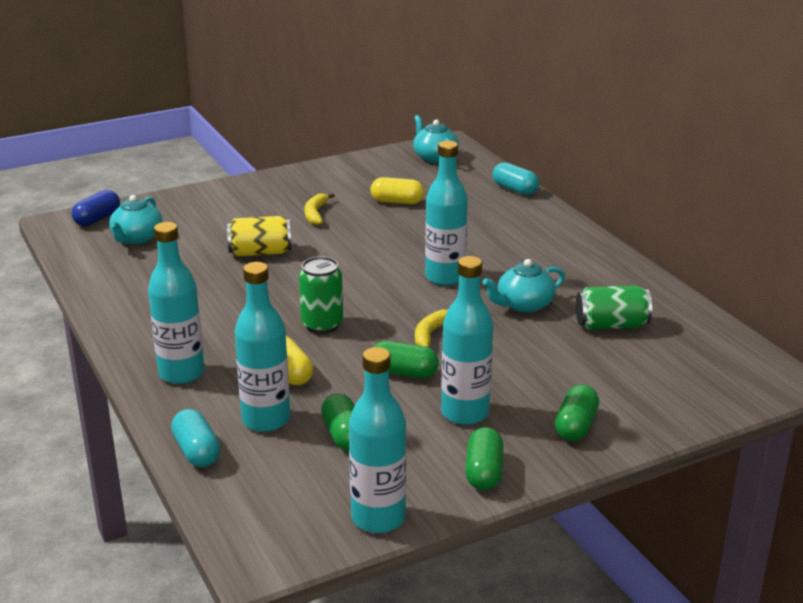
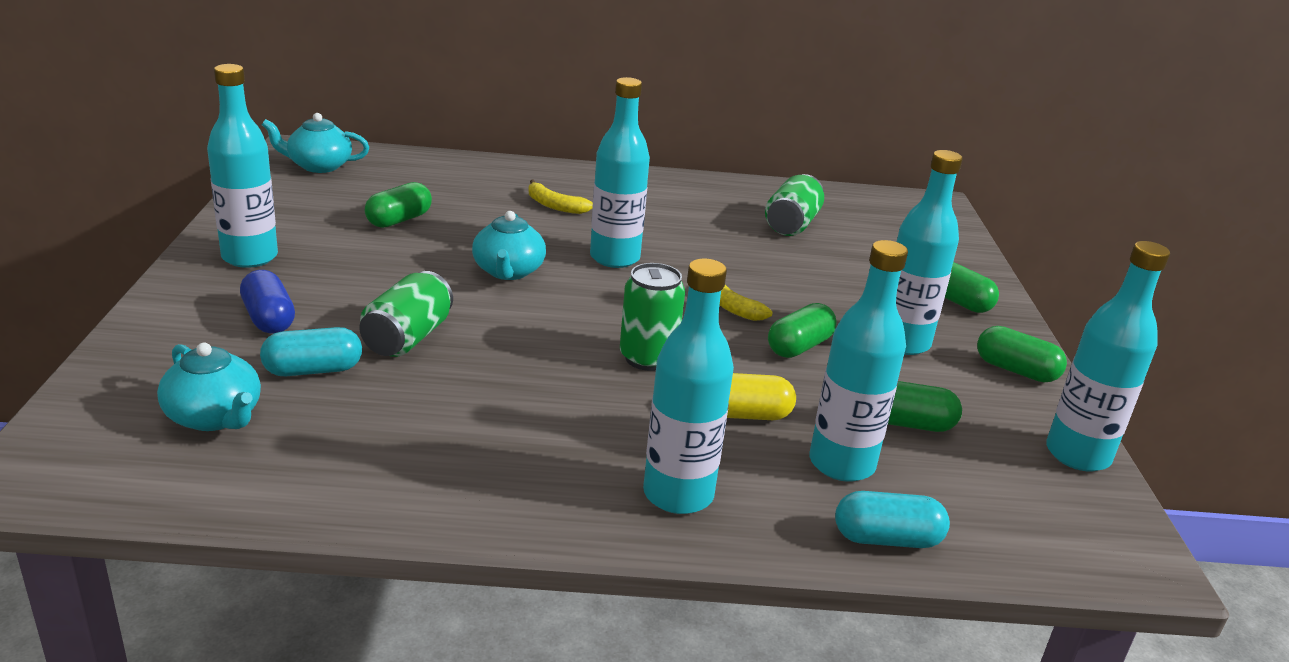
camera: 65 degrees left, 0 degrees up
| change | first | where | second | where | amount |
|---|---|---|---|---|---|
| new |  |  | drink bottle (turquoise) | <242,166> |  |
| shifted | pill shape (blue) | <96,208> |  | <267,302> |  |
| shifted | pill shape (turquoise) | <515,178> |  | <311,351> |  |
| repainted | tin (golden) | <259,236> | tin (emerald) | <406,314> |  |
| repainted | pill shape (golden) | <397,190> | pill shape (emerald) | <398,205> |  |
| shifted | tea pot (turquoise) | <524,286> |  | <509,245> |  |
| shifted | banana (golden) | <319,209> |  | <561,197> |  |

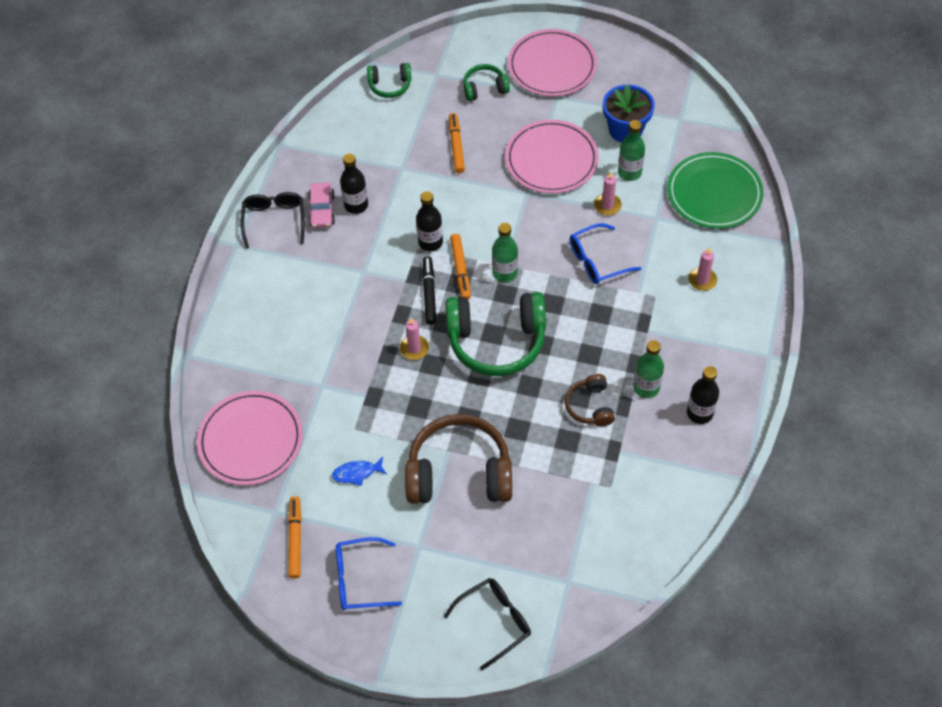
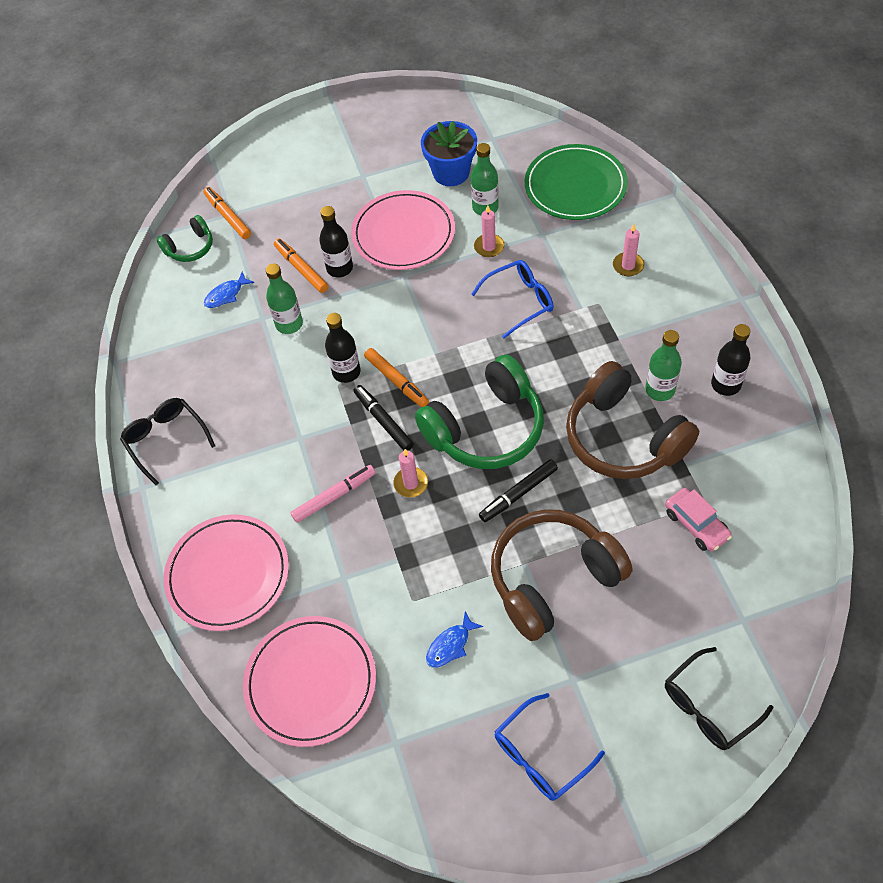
camera: 30 degrees left, 0 degrees up
| change | first | where | second | where | amount |
|---|---|---|---|---|---|
| shifted | flat dish (rosy) | <552,62> |  | <226,572> |  |
| shifted | felt pen (orange) | <295,537> |  | <227,213> |  |
| new |  |  | fish (blue) | <229,290> |  |
| shifted | drink bottle (emerald) | <505,252> |  | <284,299> |  |
| new |  |  | felt pen (rosy) | <333,494> |  |
| shifted | drink bottle (black) | <354,184> |  | <336,242> |  |
| rotated | glasses (blue) | <605,253> |  | <512,299> | 150 degrees counterclockwise |
| new |  |  | felt pen (black) | <518,490> |  |
| scaled | headset (russet) | <590,400> |  | <632,420> | x2.00 |
| shifted | automobile (rosy) | <321,205> |  | <698,520> |  |
| rotated | glasses (black) | <487,624> |  | <719,698> | 150 degrees counterclockwise |
| gone | headset (emerald) | <486,82> |  |  |  |

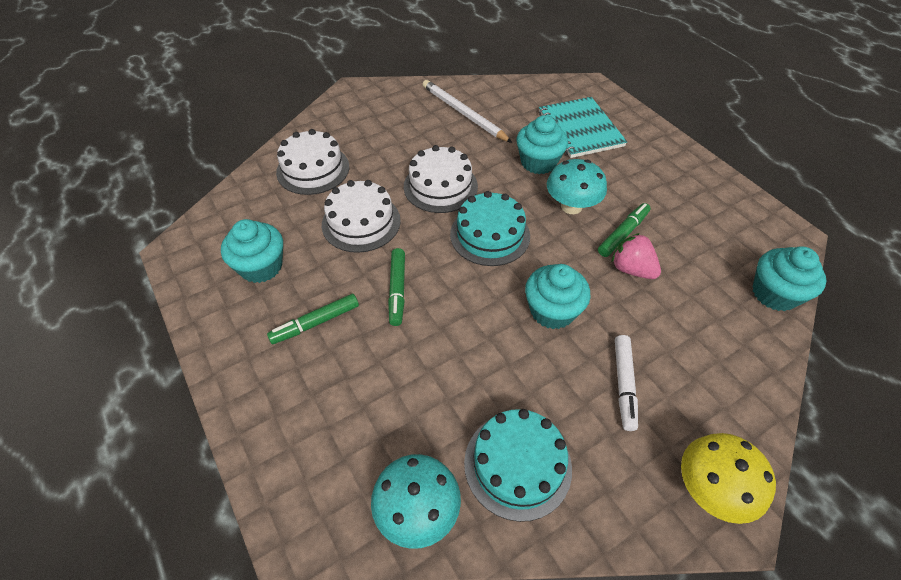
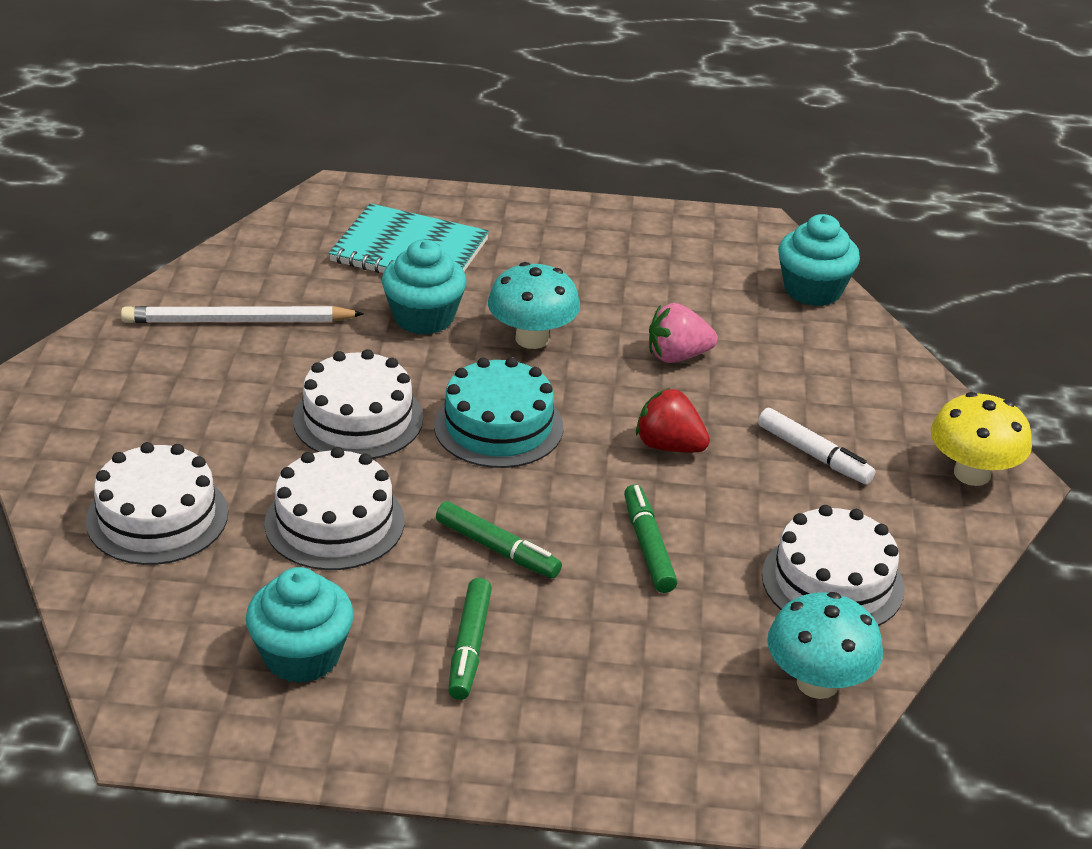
camera: 55 degrees left, 15 degrees down
| change | first | where | second | where | amount |
|---|---|---|---|---|---|
| shifted | felt pen (emerald) | <624,230> |  | <651,538> |  |
| swapped | fairy cake (turquoise) | <558,296> | berry (scarlet) | <673,420> |  |
| repainted | gateau (turquoise) | <518,465> | gateau (pure white) | <833,565> |  |

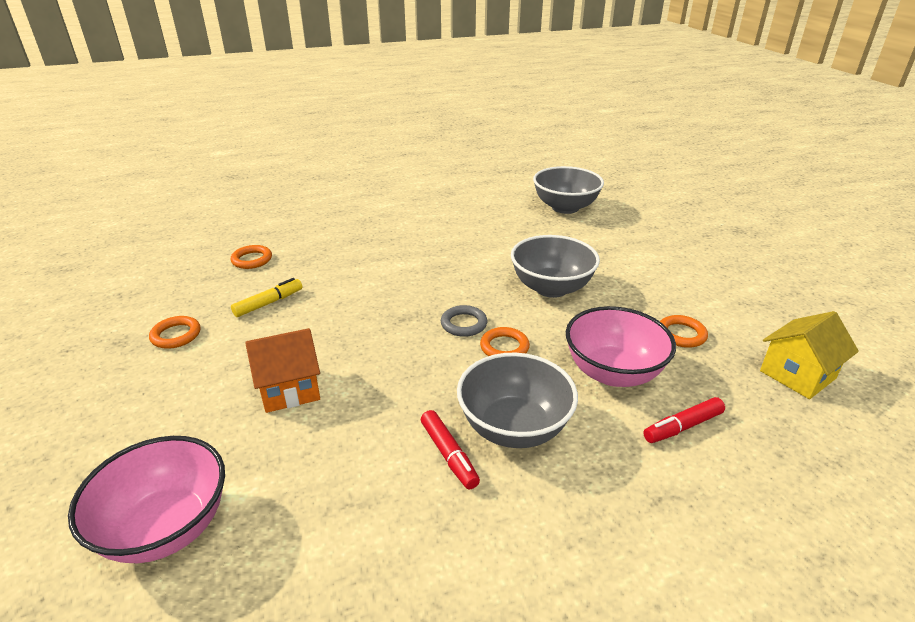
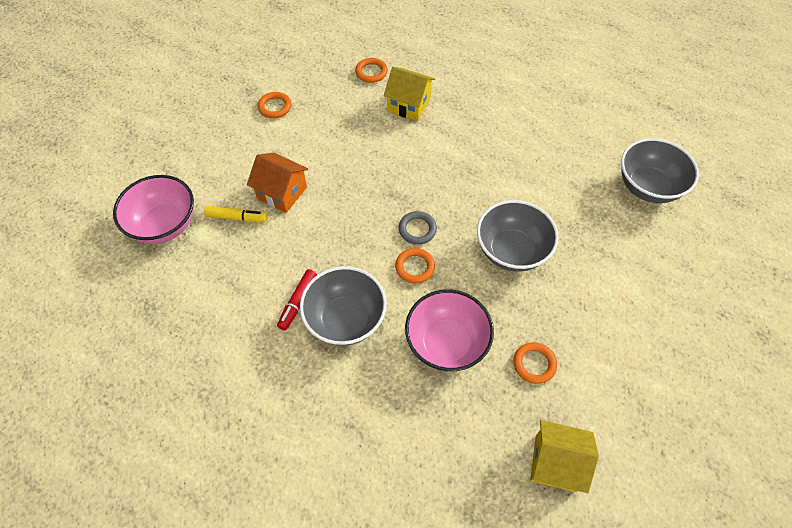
camera: 50 degrees right, 25 degrees up
| change | first | where | second | where | amount |
|---|---|---|---|---|---|
| shifted | felt pen (golden) | <267,297> |  | <235,214> |  |
| new |  |  | cottage (golden) | <409,94> |  |
| gone | felt pen (scarlet) | <684,420> |  |  |  |

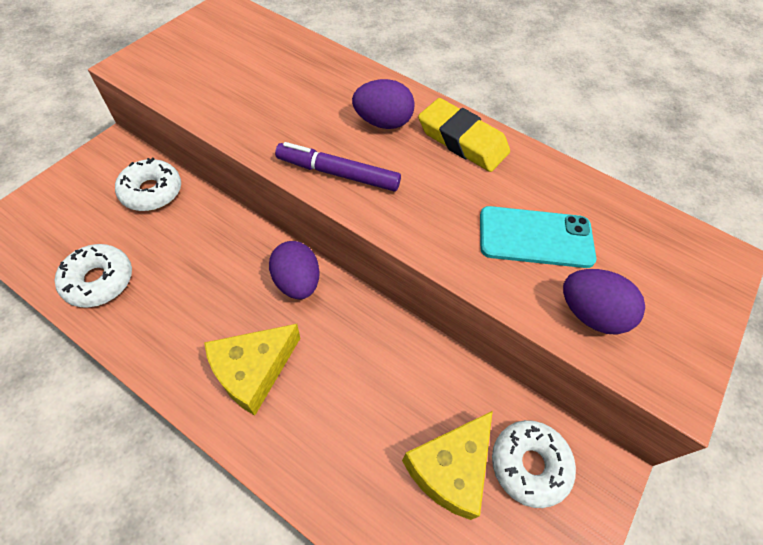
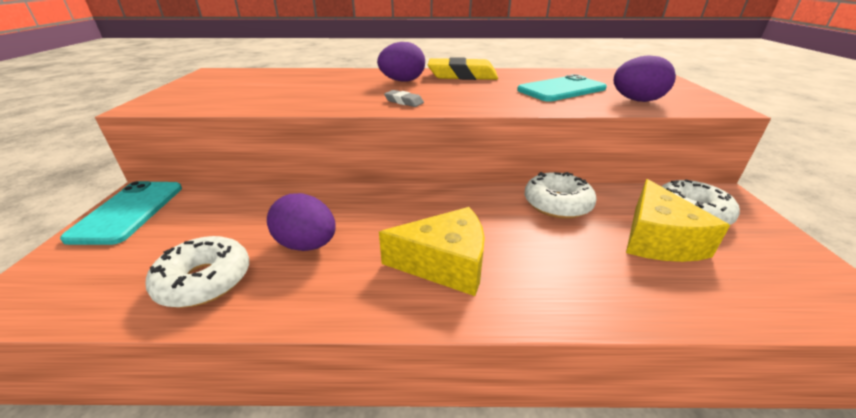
camera: 30 degrees left, 25 degrees down
| change | first | where | second | where | amount |
|---|---|---|---|---|---|
| new |  |  | phone (turquoise) | <121,213> |  |
| shifted | egg shape (violet) | <294,270> |  | <301,222> |  |
| rotated | cheese (golden) | <252,370> |  | <432,251> | 105 degrees counterclockwise |
| swapped | felt pen (violet) | <338,167> | gum eraser (gray) | <404,98> |  |
| shifted | doughnut (pure white) | <148,184> |  | <561,195> |  |

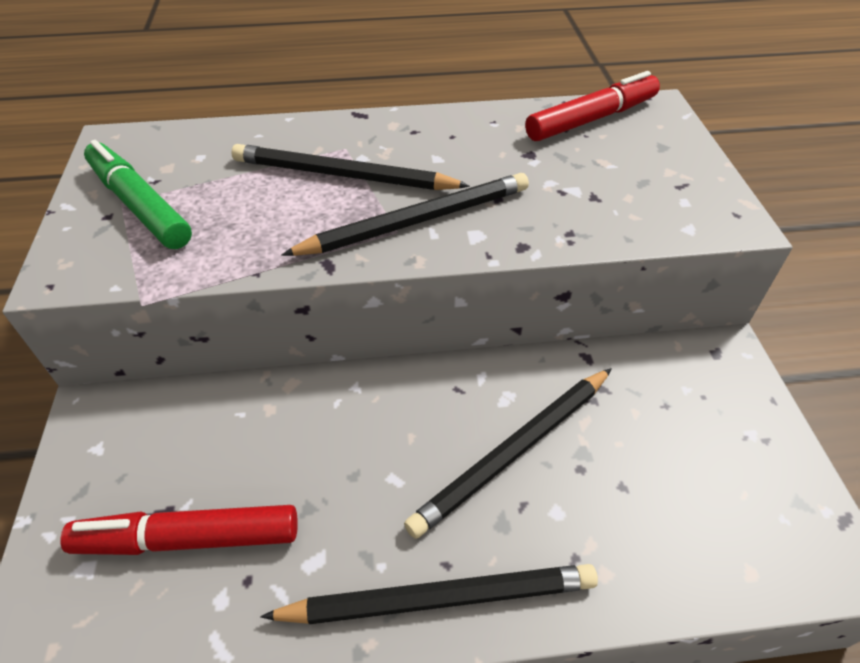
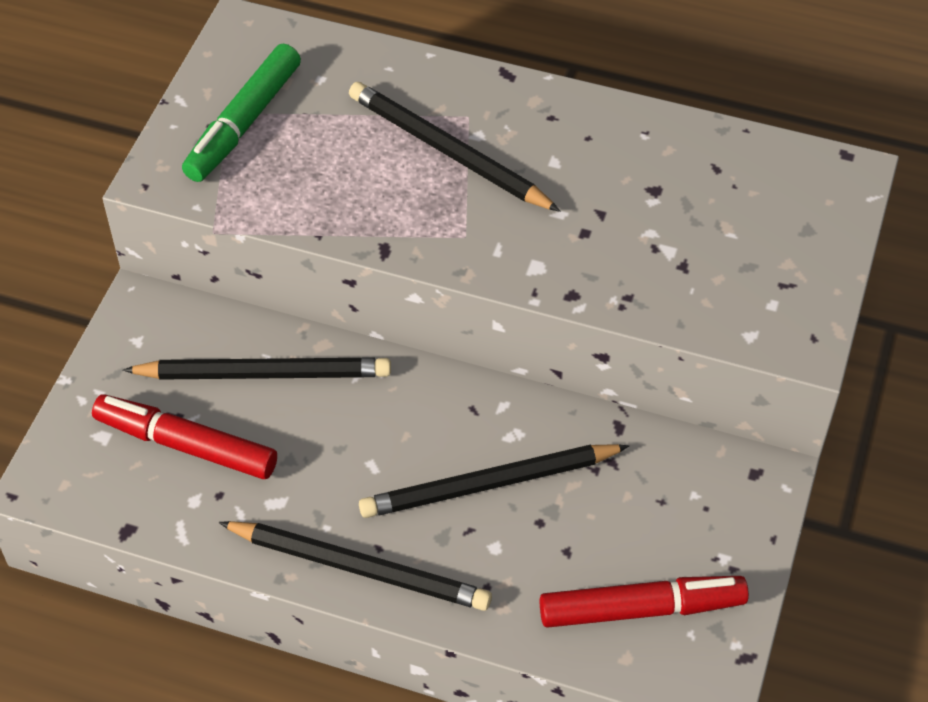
camera: 25 degrees right, 5 degrees up
| change | first | where | second | where | amount |
|---|---|---|---|---|---|
| shifted | lead pencil (black) | <405,214> |  | <257,368> |  |
| rotated | felt pen (emerald) | <138,194> |  | <241,113> | 135 degrees counterclockwise |
| shifted | felt pen (scarlet) | <592,106> |  | <644,602> |  |

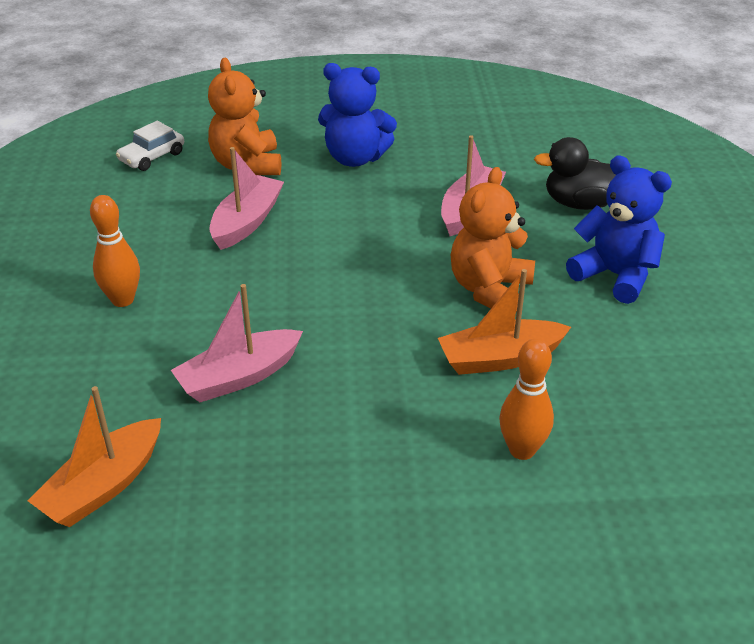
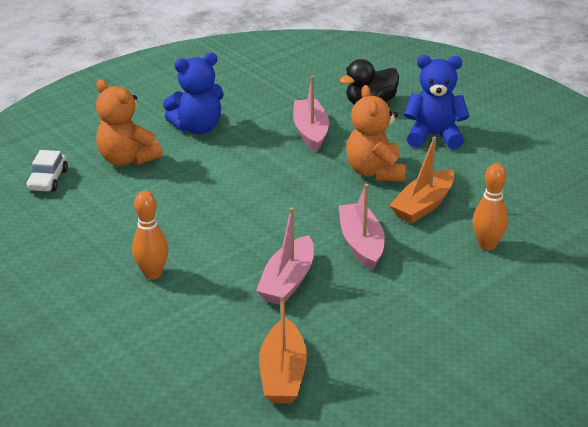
camera: 35 degrees left, 5 degrees down
| change | first | where | second | where | amount |
|---|---|---|---|---|---|
| shifted | sailboat (rosy) | <246,198> |  | <362,227> |  |

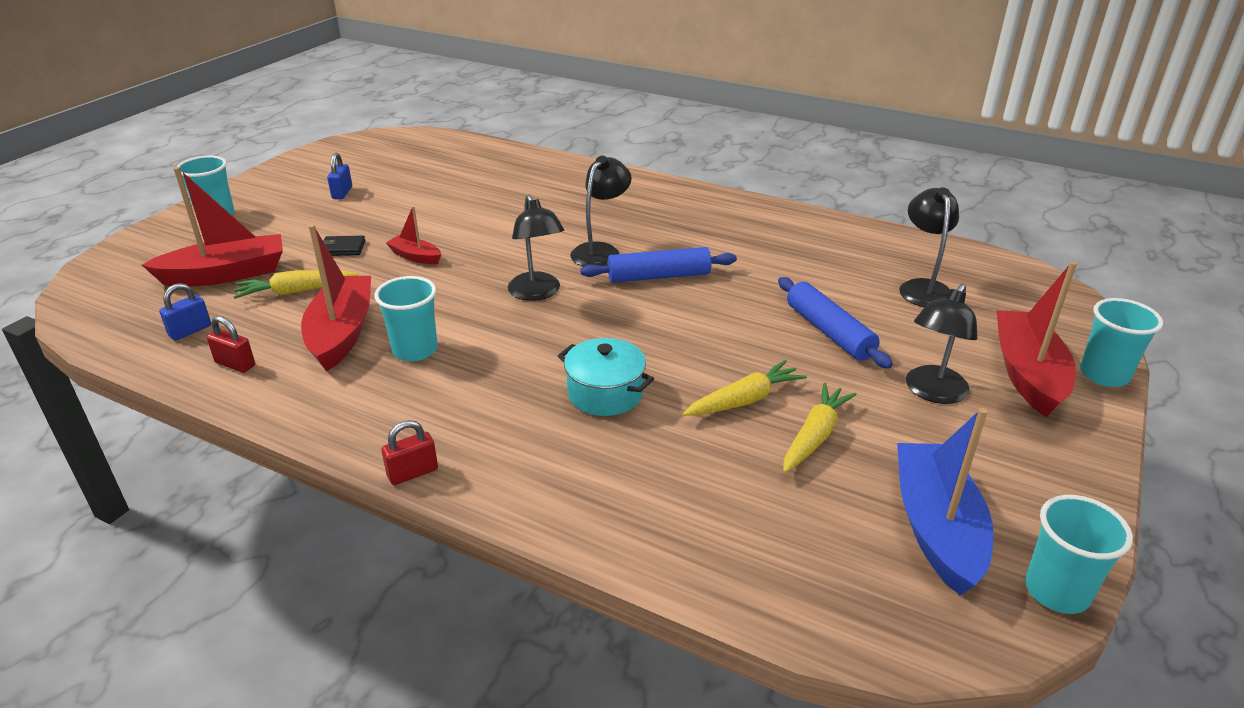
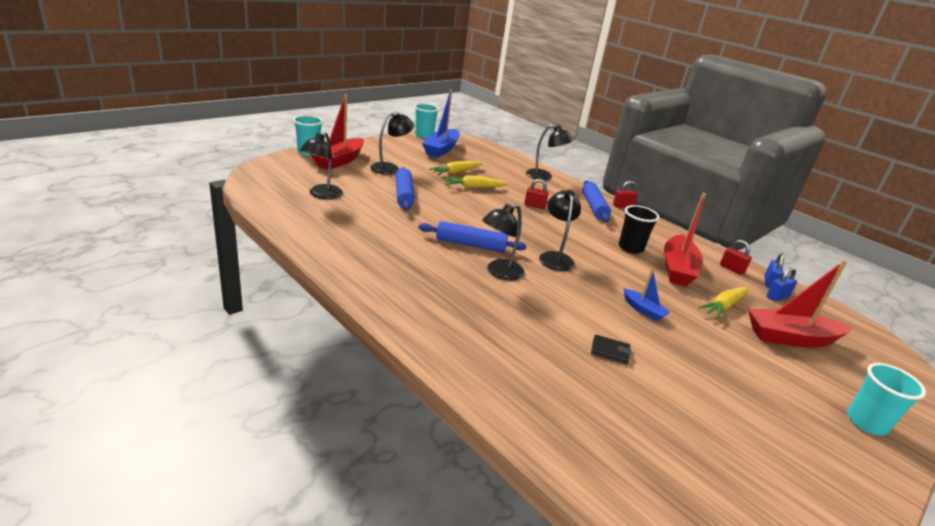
camera: 165 degrees left, 5 degrees down
| change | first | where | second | where | amount |
|---|---|---|---|---|---|
| swapped | cooking pot (turquoise) | <606,377> | lock (scarlet) | <536,194> |  |
| new |  |  | lamp (black) | <550,153> |  |
| new |  |  | dough roller (blue) | <596,201> |  |
| shifted | card wallet (black) | <344,246> |  | <611,350> |  |
| repainted | tumbler (turquoise) | <406,318> | tumbler (black) | <639,229> |  |
| repainted | sailboat (scarlet) | <413,235> | sailboat (blue) | <647,294> |  |
| rotated | toy carrot (golden) | <295,284> |  | <723,303> | 135 degrees clockwise |
| shifted | lock (blue) | <339,176> |  | <774,270> |  |

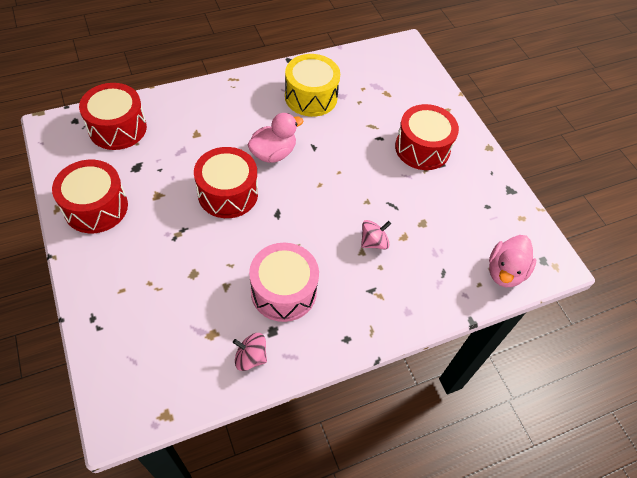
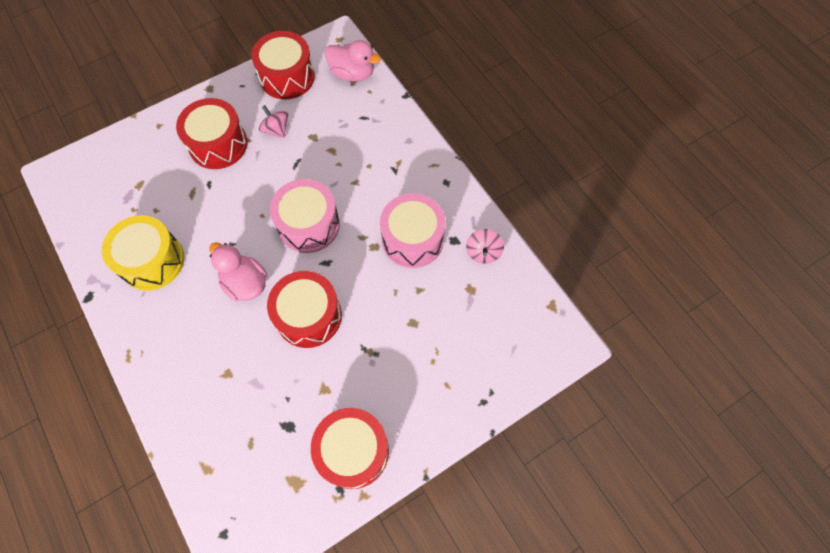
camera: 95 degrees left, 10 degrees up
| change | first | where | second | where | amount |
|---|---|---|---|---|---|
| shifted | drum (scarlet) | <113,116> |  | <283,65> |  |
| shifted | spinning top (rosy) | <376,235> |  | <273,121> |  |
| new |  |  | drum (rosy) | <305,216> |  |

